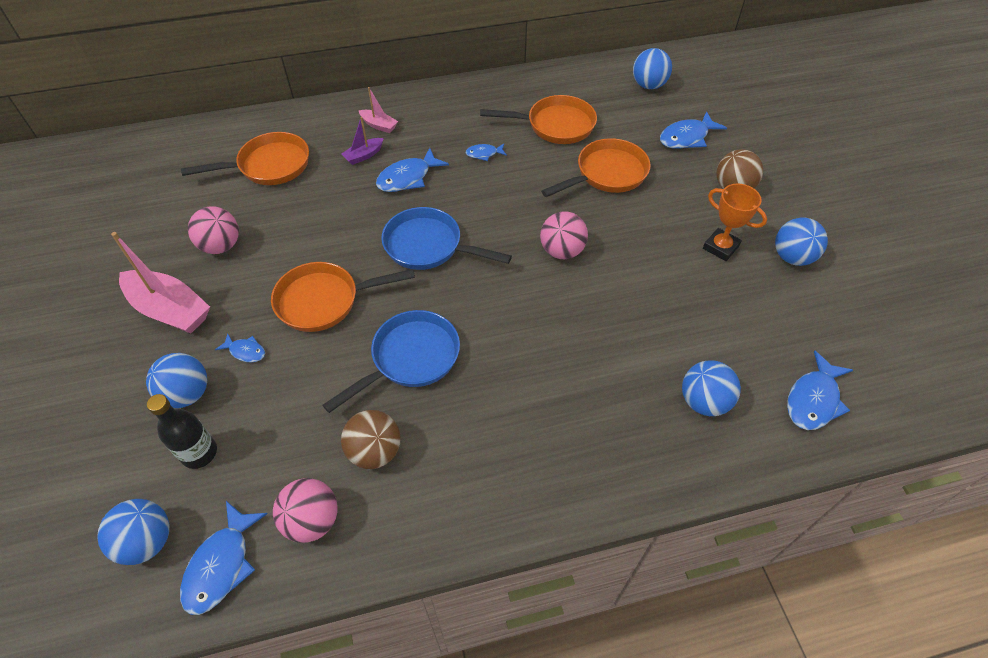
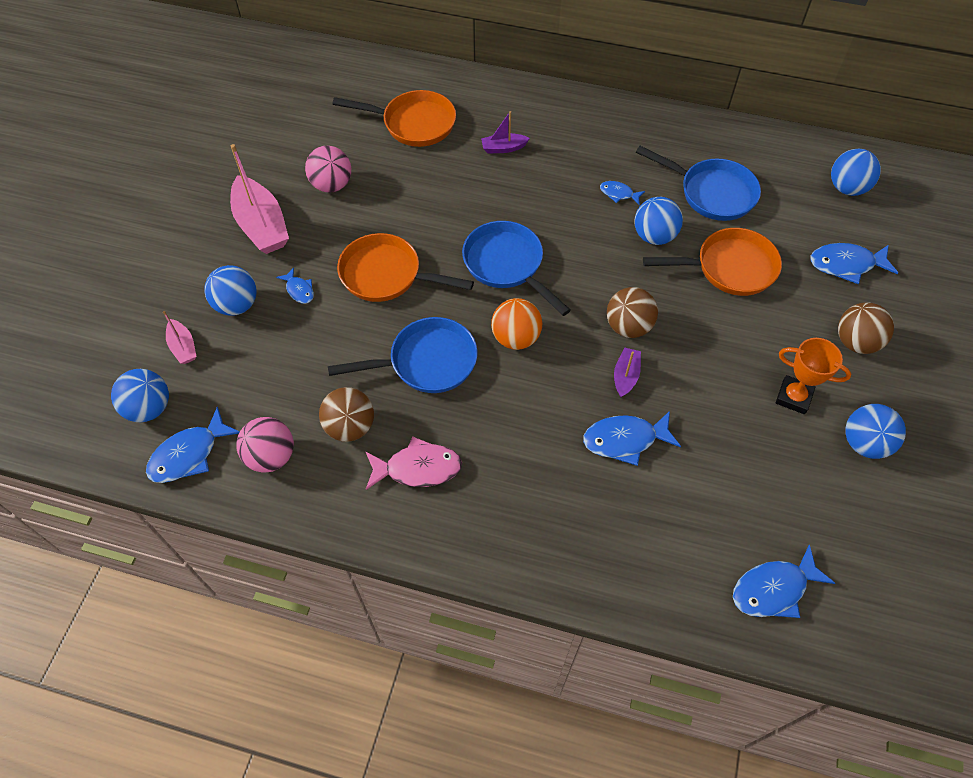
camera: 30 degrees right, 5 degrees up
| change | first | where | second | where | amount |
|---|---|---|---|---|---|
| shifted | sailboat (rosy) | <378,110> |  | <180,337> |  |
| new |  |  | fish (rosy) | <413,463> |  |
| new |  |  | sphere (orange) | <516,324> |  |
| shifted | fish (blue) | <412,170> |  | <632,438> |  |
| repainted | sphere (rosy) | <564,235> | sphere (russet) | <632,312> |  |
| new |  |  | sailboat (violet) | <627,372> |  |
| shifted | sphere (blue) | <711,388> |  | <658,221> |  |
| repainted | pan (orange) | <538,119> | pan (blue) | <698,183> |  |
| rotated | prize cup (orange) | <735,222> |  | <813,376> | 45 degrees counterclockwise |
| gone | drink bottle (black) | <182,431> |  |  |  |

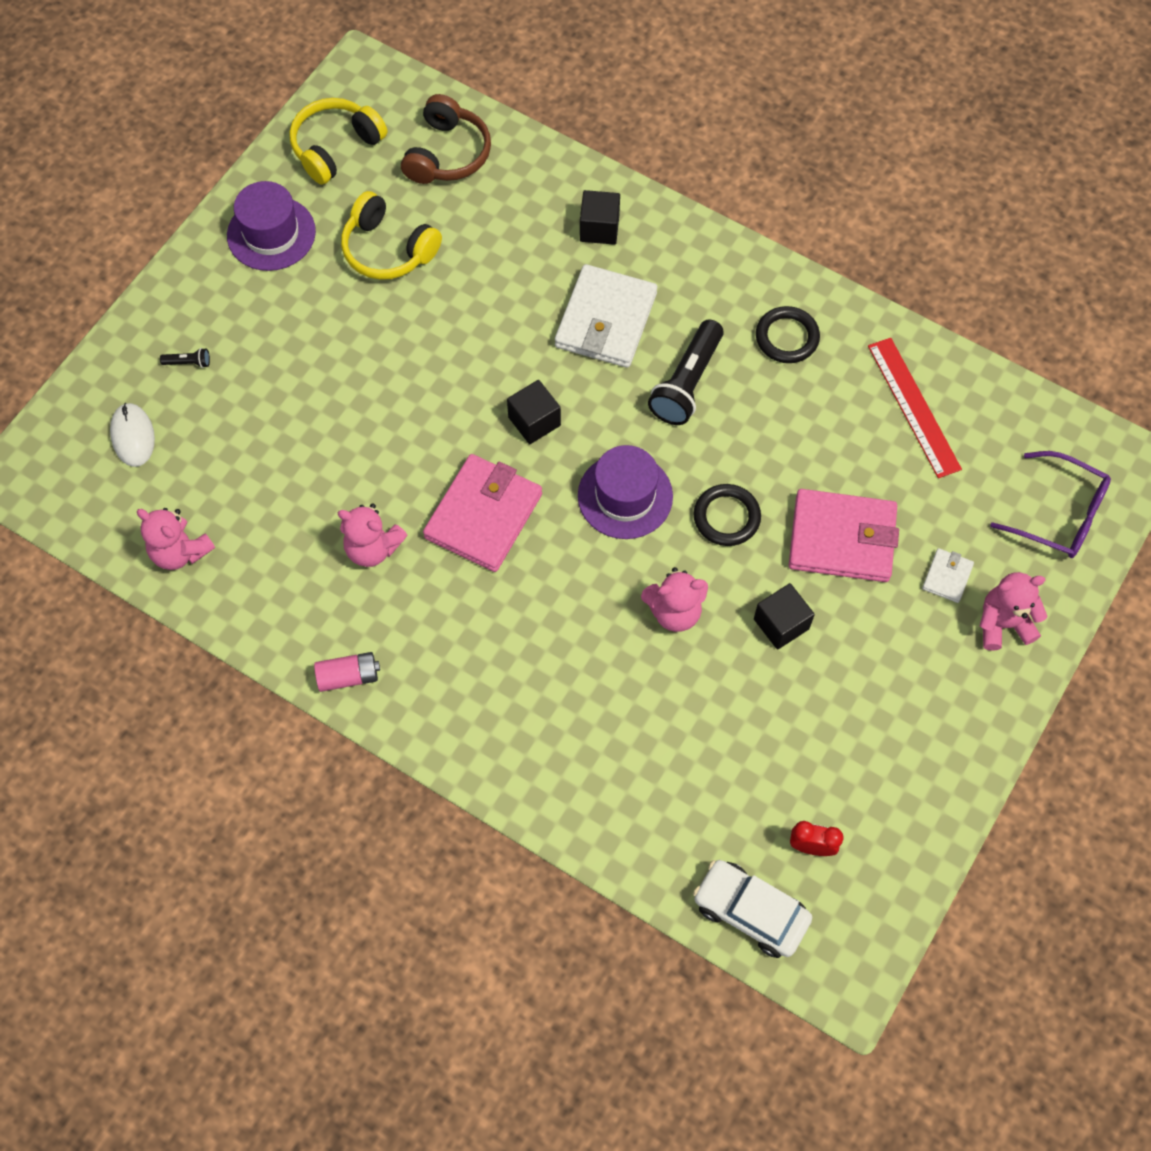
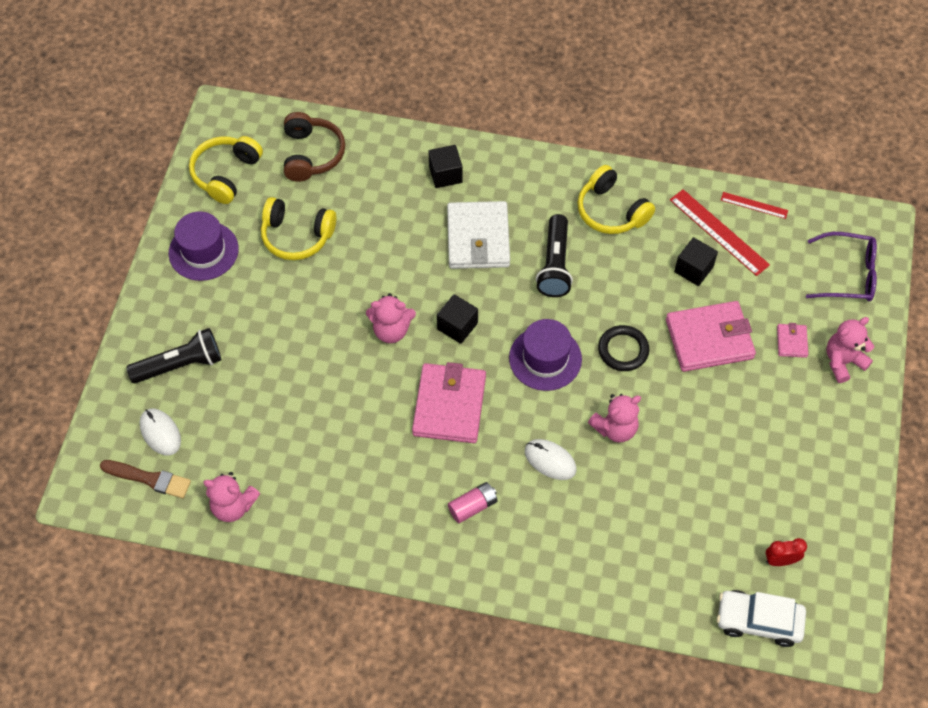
camera: 20 degrees left, 5 degrees down
| change | first | where | second | where | amount |
|---|---|---|---|---|---|
| new |  |  | paintbrush (russet) | <145,479> |  |
| scaled | flashlight (black) | <185,358> |  | <173,355> | x2.40 |
| shifted | teddy (rosy) | <372,535> |  | <391,318> |  |
| shifted | battery (rosy) | <347,672> |  | <473,502> |  |
| new |  |  | computer mouse (pure white) | <551,459> |  |
| swapped | hoop (black) | <788,334> | headset (golden) | <616,199> |  |
| shifted | solid cube (black) | <784,616> |  | <696,261> |  |
| new |  |  | measuring stick (scarlet) | <754,205> |  |
| repainted | card wallet (pure white) | <948,575> | card wallet (rosy) | <792,340> |  |

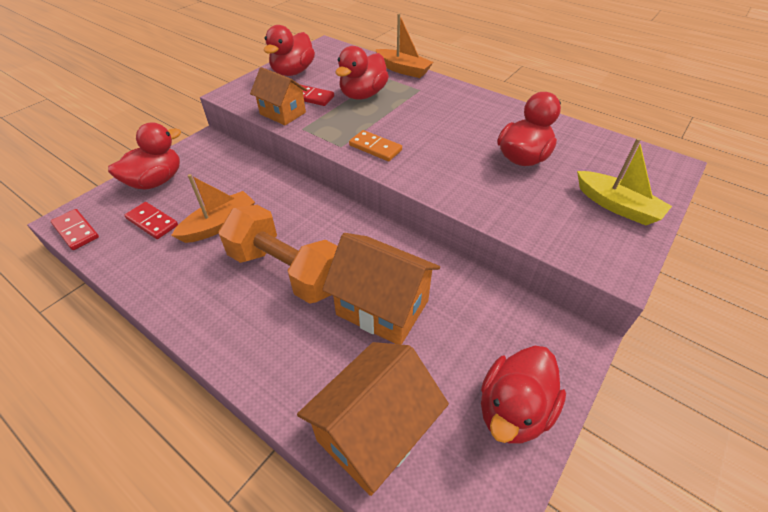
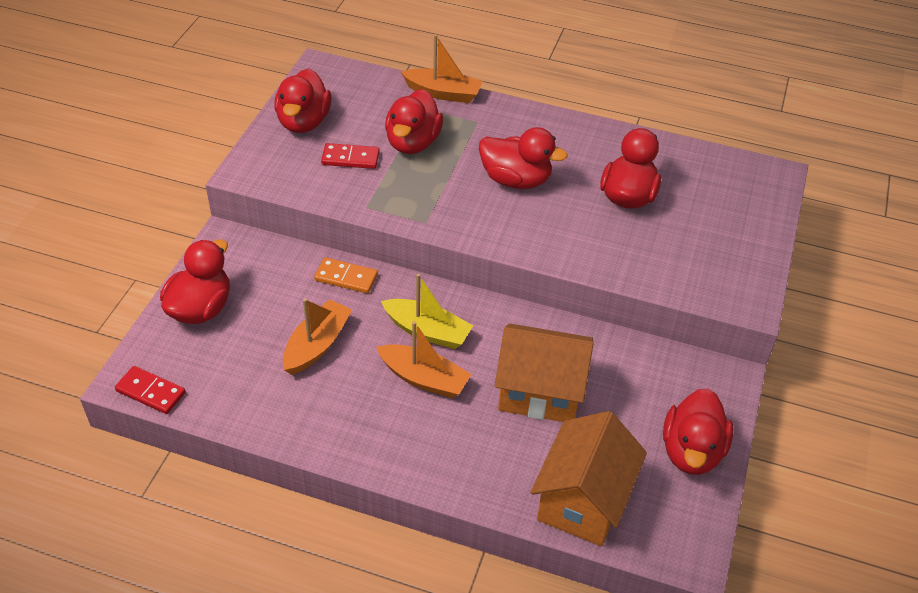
camera: 20 degrees left, 0 degrees up
| change | first | where | second | where | amount |
|---|---|---|---|---|---|
| shifted | domino piece (orange) | <375,145> |  | <346,275> |  |
| swapped | hand weight (orange) | <278,254> | sailboat (orange) | <424,359> |  |
| shifted | sailboat (golden) | <624,182> |  | <427,311> |  |
| new |  |  | toy duck (scarlet) | <523,158> |  |
| gone | domino piece (scarlet) | <151,220> |  |  |  |
| gone | cottage (orange) | <278,96> |  |  |  |

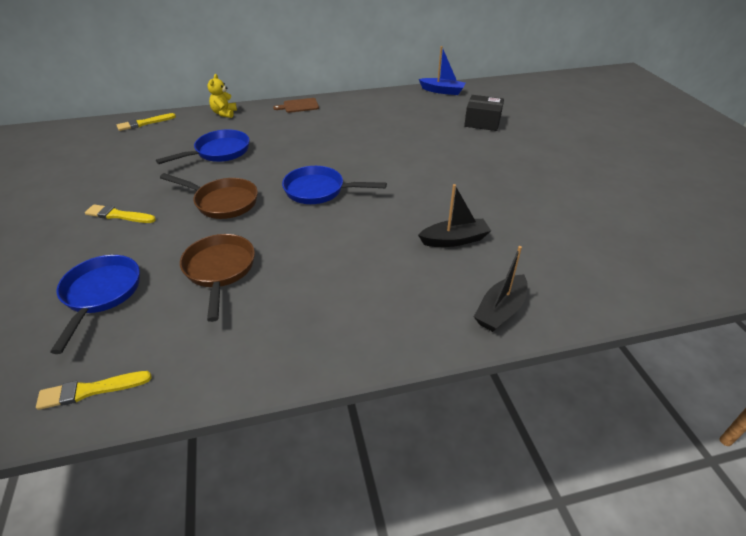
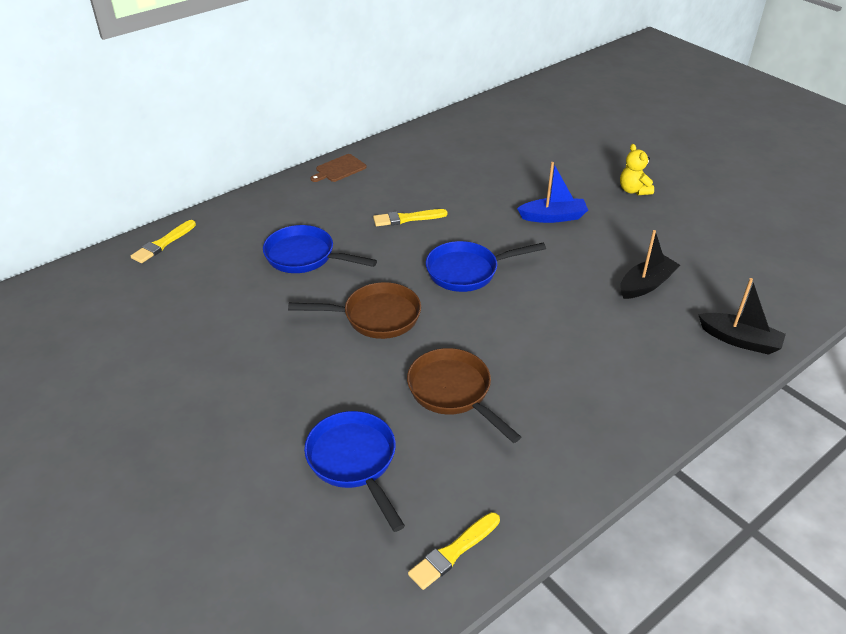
camera: 25 degrees left, 0 degrees up
| change | first | where | second | where | amount |
|---|---|---|---|---|---|
| rotated | pan (blue) | <202,146> |  | <320,249> | 90 degrees counterclockwise |
| shifted | paintbrush (golden) | <120,213> |  | <410,217> |  |
| shifted | sailboat (blue) | <442,70> |  | <552,192> |  |
| shifted | teddy (golden) | <222,96> |  | <637,169> |  |
| rotated | sailboat (black) | <501,289> |  | <742,316> | 75 degrees counterclockwise |
| gone | package (black) | <484,113> |  |  |  |

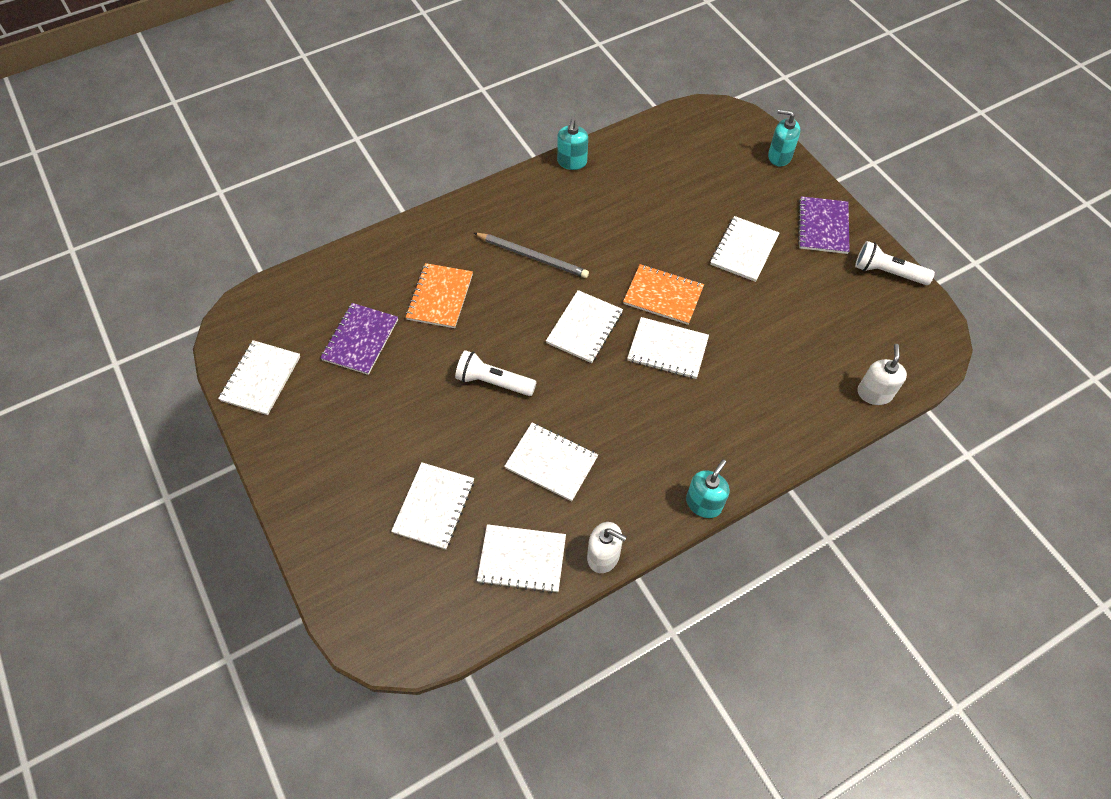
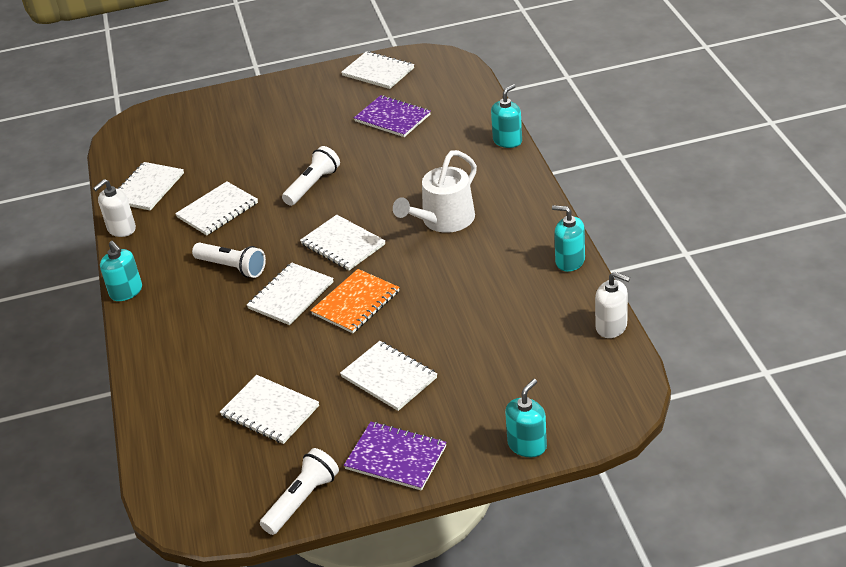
camera: 110 degrees right, 20 degrees down
| change | first | where | second | where | amount |
|---|---|---|---|---|---|
| new |  |  | flashlight (pure white) | <229,260> |  |
| shifted | exercise book (pure white) | <432,506> |  | <269,409> |  |
| swapped | lead pencil (gray) | <531,255> | watering can (pure white) | <435,191> |  |
| new |  |  | soap pump (turquoise) | <506,116> |  |
| shifted | soap pump (pure white) | <882,374> |  | <612,305> |  |
| gone | exercise book (orange) | <439,295> |  |  |  |

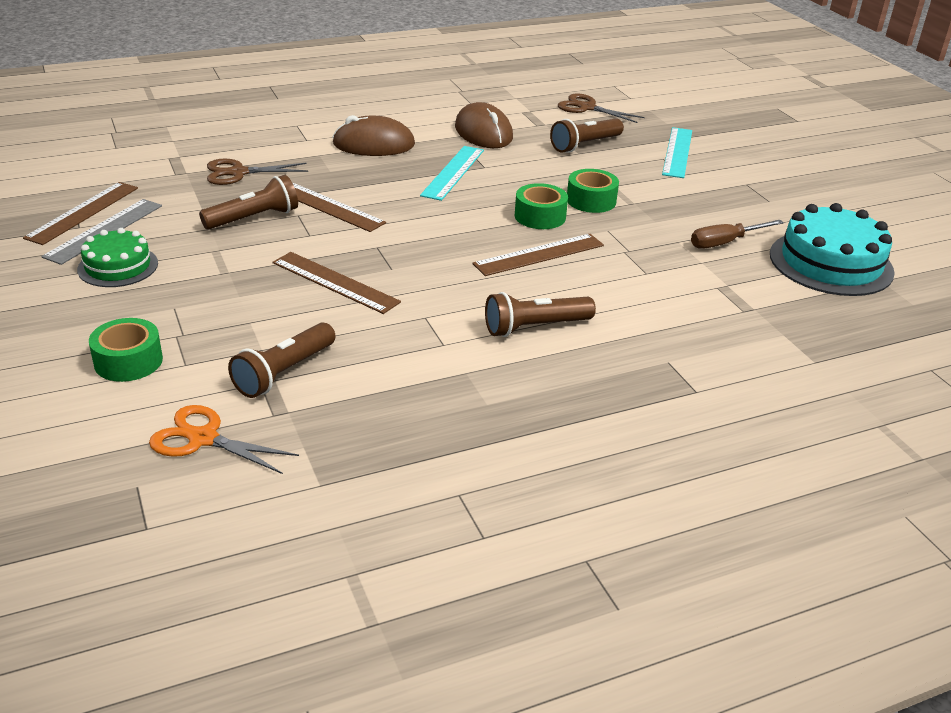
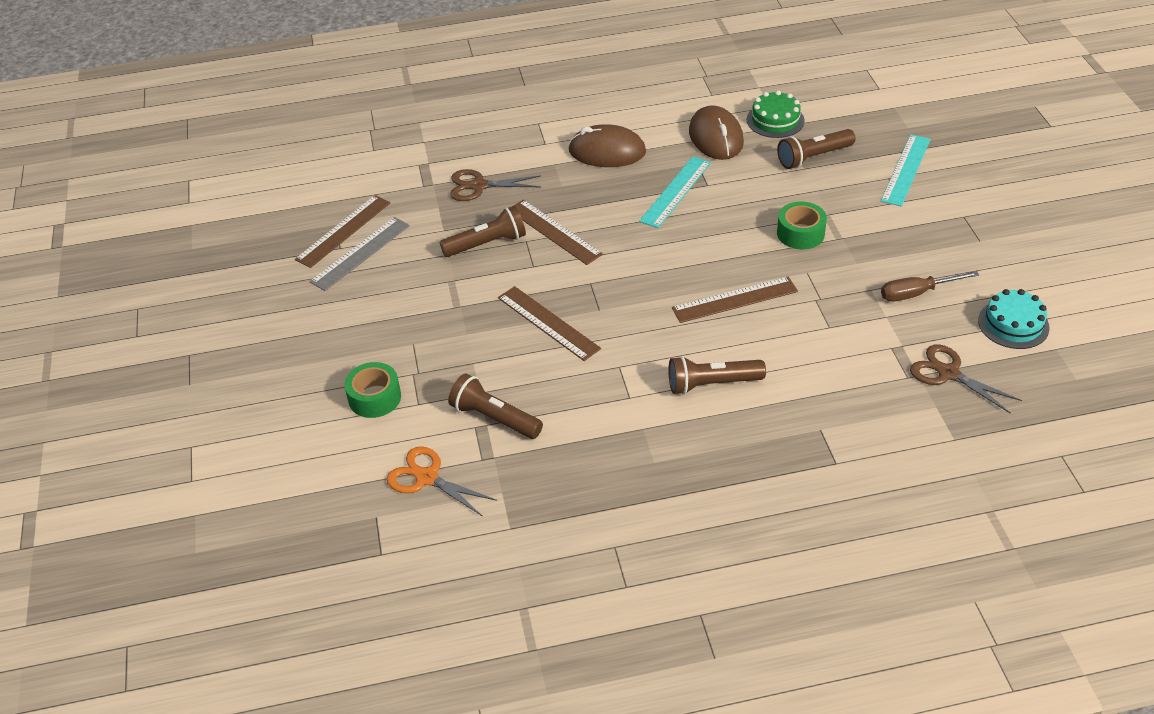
camera: 15 degrees right, 10 degrees up
| change | first | where | second | where | amount |
|---|---|---|---|---|---|
| rotated | flashlight (russet) | <282,360> |  | <495,406> | 75 degrees clockwise |
| shifted | gateau (emerald) | <117,257> |  | <776,114> |  |
| shifted | pair of scissors (russet) | <601,108> |  | <966,378> |  |
| scaled | gateau (turquoise) | <832,249> |  | <1014,319> | x0.60 |
| gone | sticky tape (emerald) | <541,206> |  |  |  |

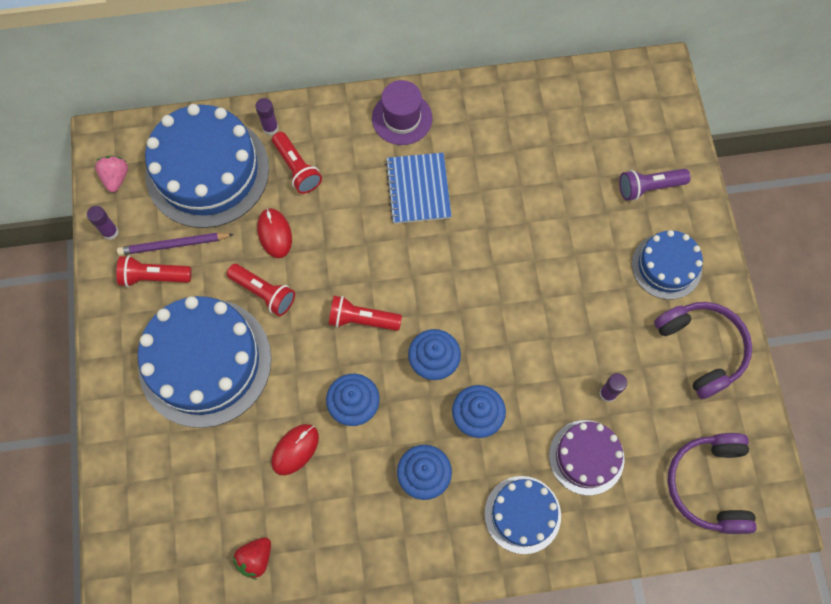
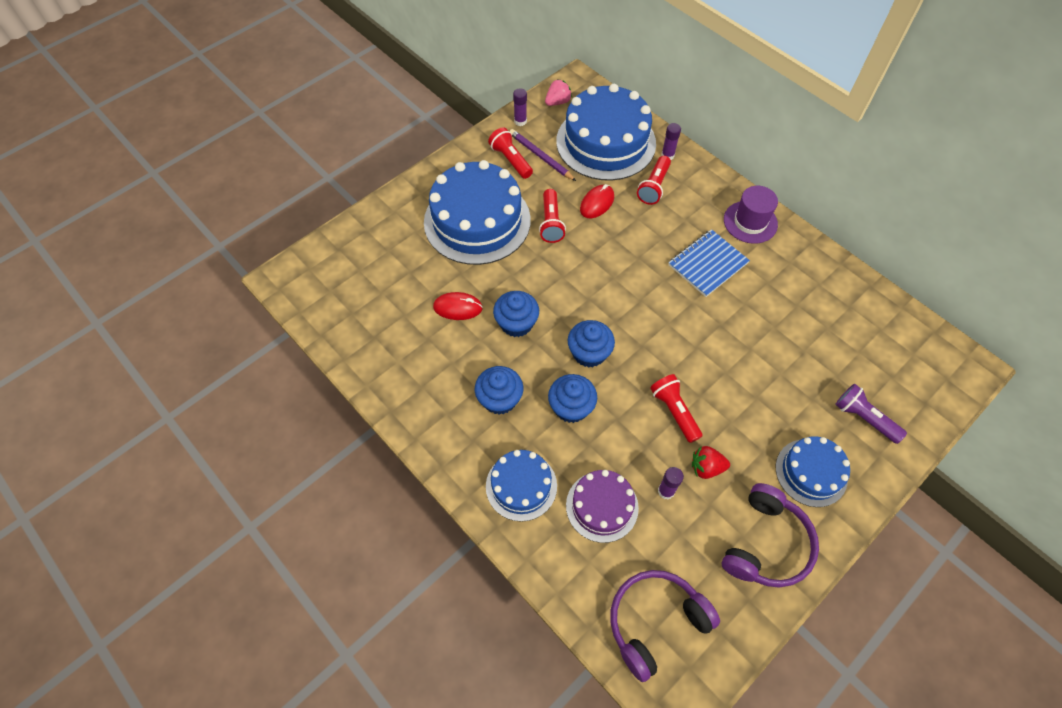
camera: 55 degrees right, 10 degrees down
| change | first | where | second | where | amount |
|---|---|---|---|---|---|
| shifted | flashlight (scarlet) | <365,313> |  | <676,408> |  |
| shifted | berry (scarlet) | <252,558> |  | <711,462> |  |

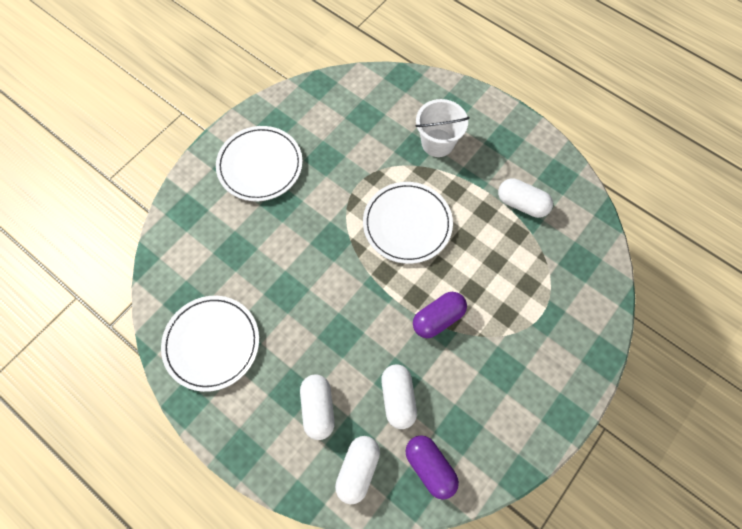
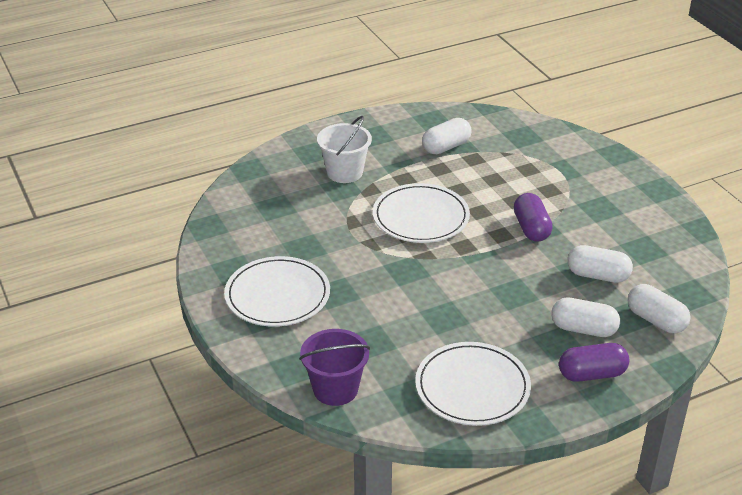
camera: 65 degrees left, 30 degrees down
| change | first | where | second | where | amount |
|---|---|---|---|---|---|
| new |  |  | sand bucket (violet) | <334,367> |  |
| shifted | pill shape (violet) | <432,467> |  | <594,362> |  |

